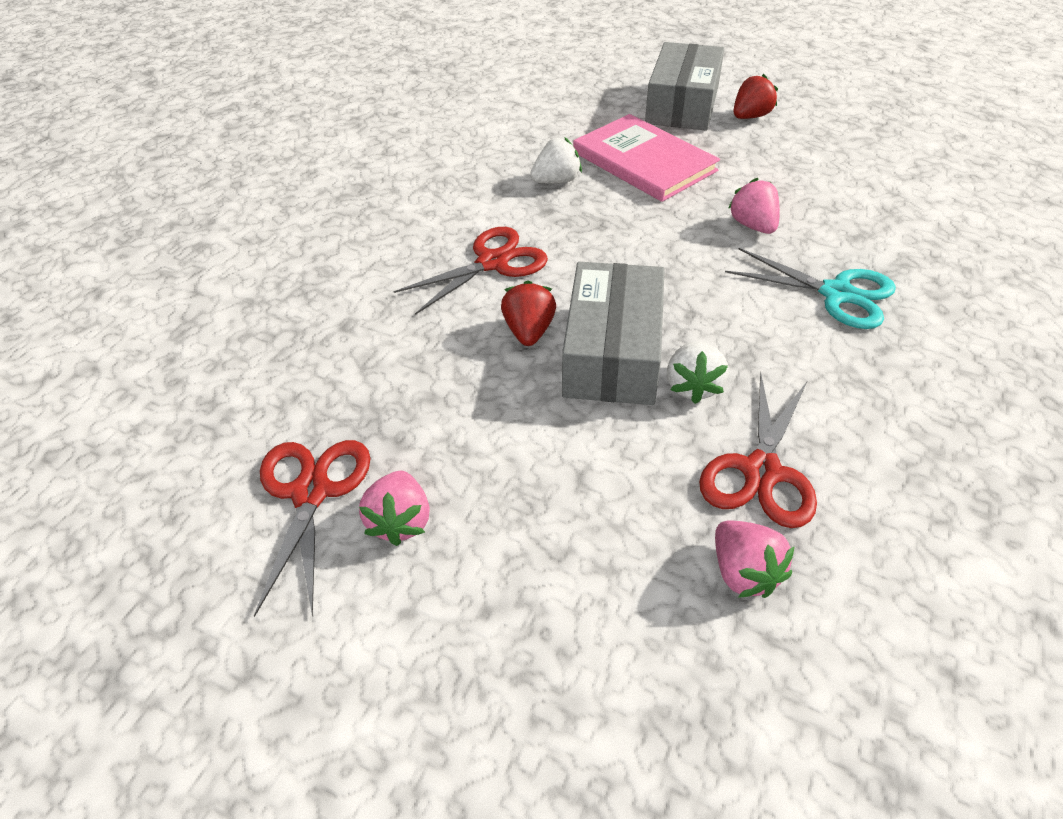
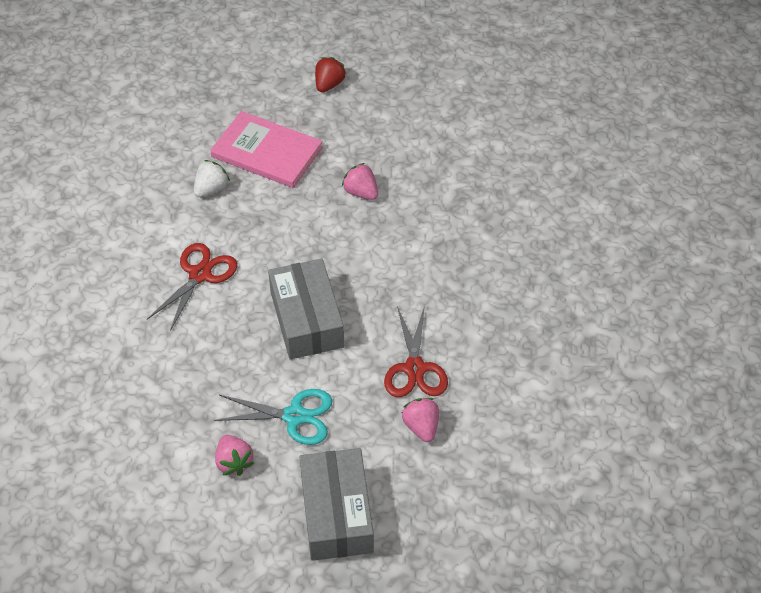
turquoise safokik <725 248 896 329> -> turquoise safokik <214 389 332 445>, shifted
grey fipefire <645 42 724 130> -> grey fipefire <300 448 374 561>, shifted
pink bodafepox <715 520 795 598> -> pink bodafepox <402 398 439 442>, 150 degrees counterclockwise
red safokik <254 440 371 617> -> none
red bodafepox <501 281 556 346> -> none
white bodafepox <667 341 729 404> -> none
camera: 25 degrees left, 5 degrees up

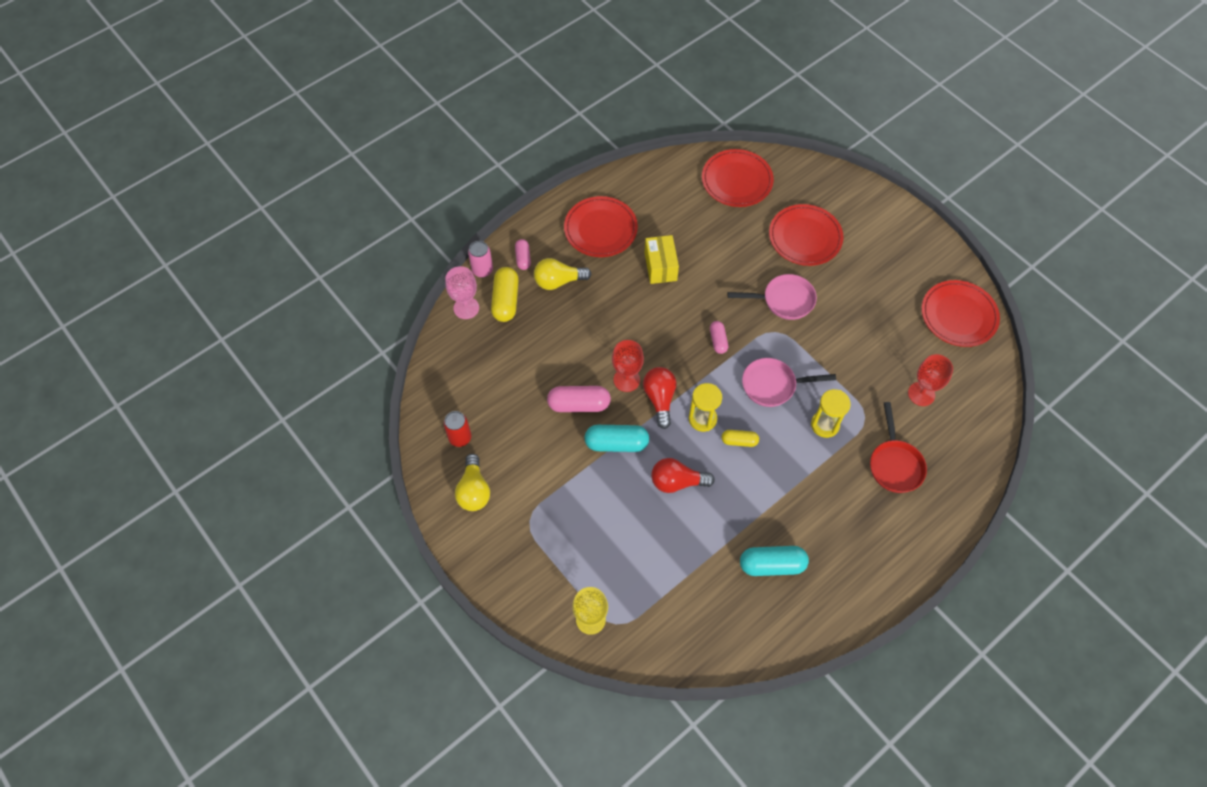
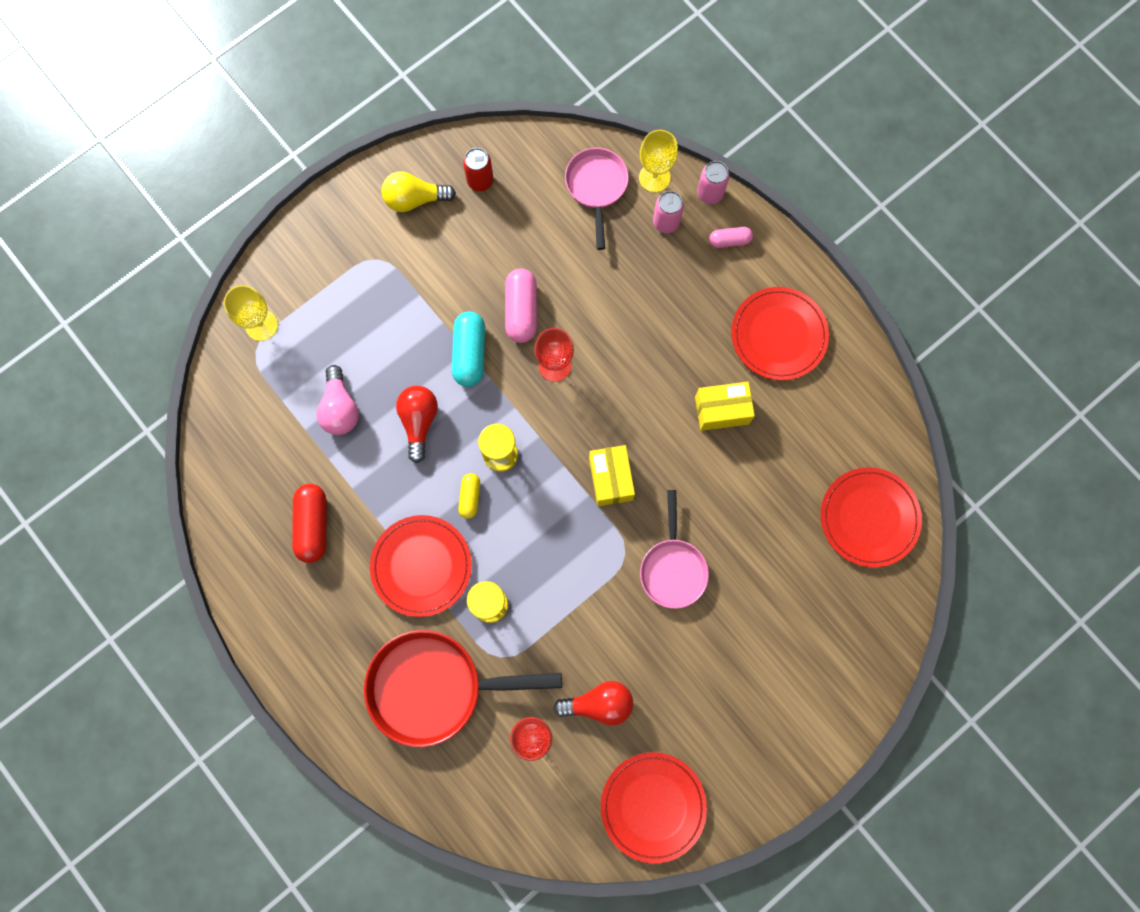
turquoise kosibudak <740 546 809 576> -> red kosibudak <292 484 326 563>
none -> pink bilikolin <316 365 359 435>
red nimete <870 402 927 493> -> red nimete <364 630 562 747>, x1.62
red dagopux <769 204 844 266> -> red dagopux <370 515 472 617>, shifted
red bilikolin <643 367 677 429> -> red bilikolin <553 681 633 726>, shifted
pink nimete <742 358 836 407> -> pink nimete <565 148 629 250>, shifted
pink kosibudak <710 321 728 354> -> yellow fipefire <589 445 635 506>
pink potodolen <445 266 479 319> -> yellow potodolen <639 130 678 192>
yellow kosibudak <491 267 519 322> -> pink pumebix <653 191 684 233>
yellow bilikolin <534 258 591 290> -> none
camera: 90 degrees right, 15 degrees up

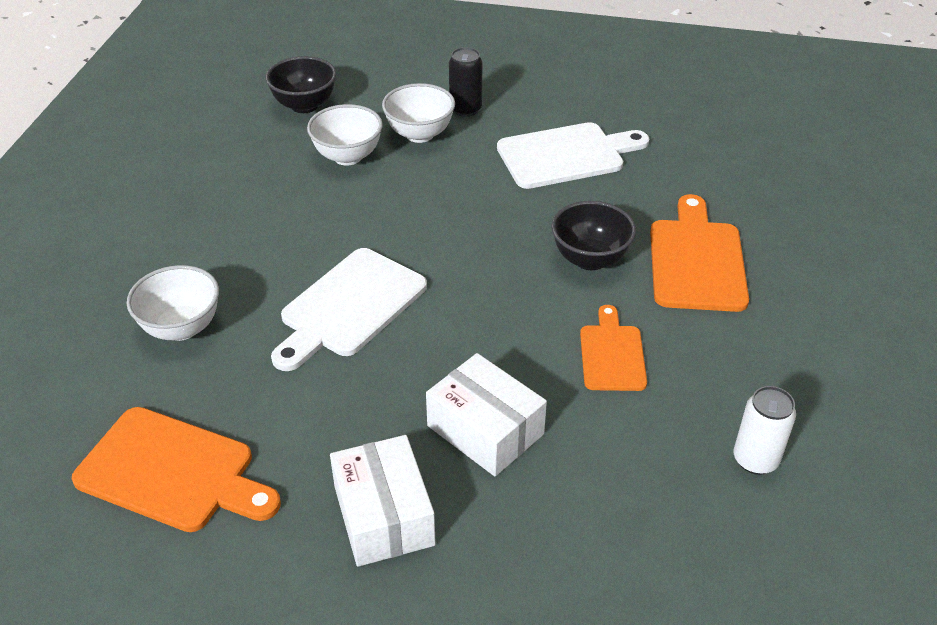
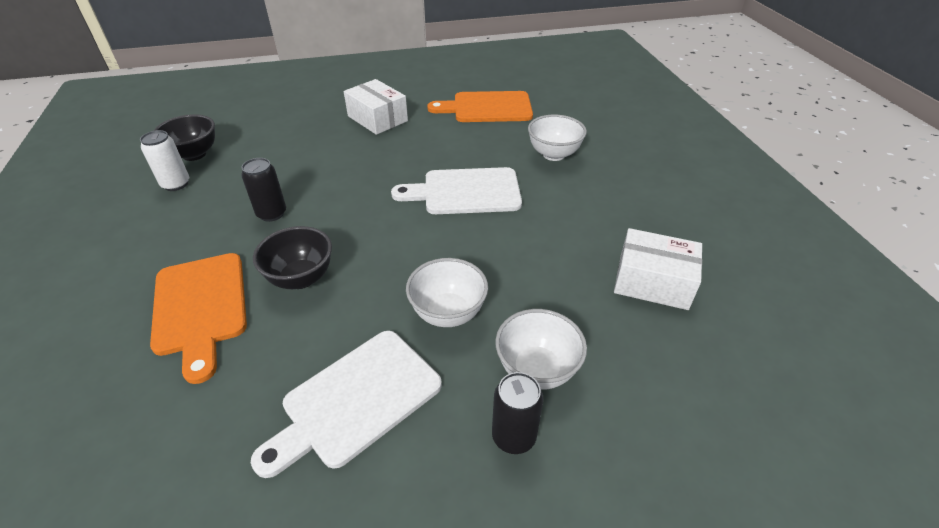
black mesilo <266 56 337 113> -> black mesilo <154 114 215 161>, shifted
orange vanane <580 305 647 391> -> black pumebix <241 158 286 222>
white vanane <271 248 427 371> -> white vanane <391 167 522 214>, 105 degrees counterclockwise
white mesilo <307 104 383 165> -> white mesilo <406 258 488 327>, shifted
white fipefire <426 353 547 476> -> white fipefire <614 228 702 310>, shifted
camera: 155 degrees right, 0 degrees up

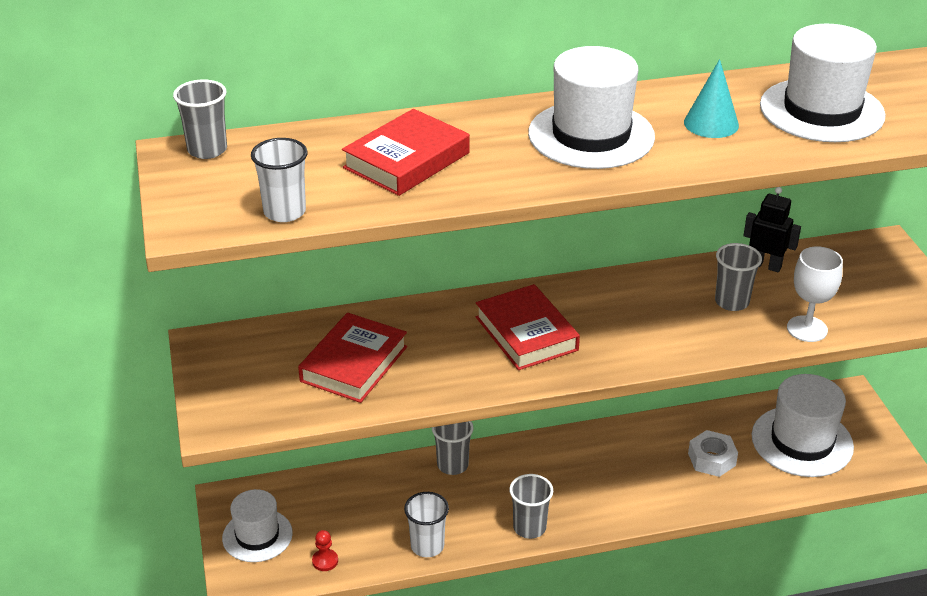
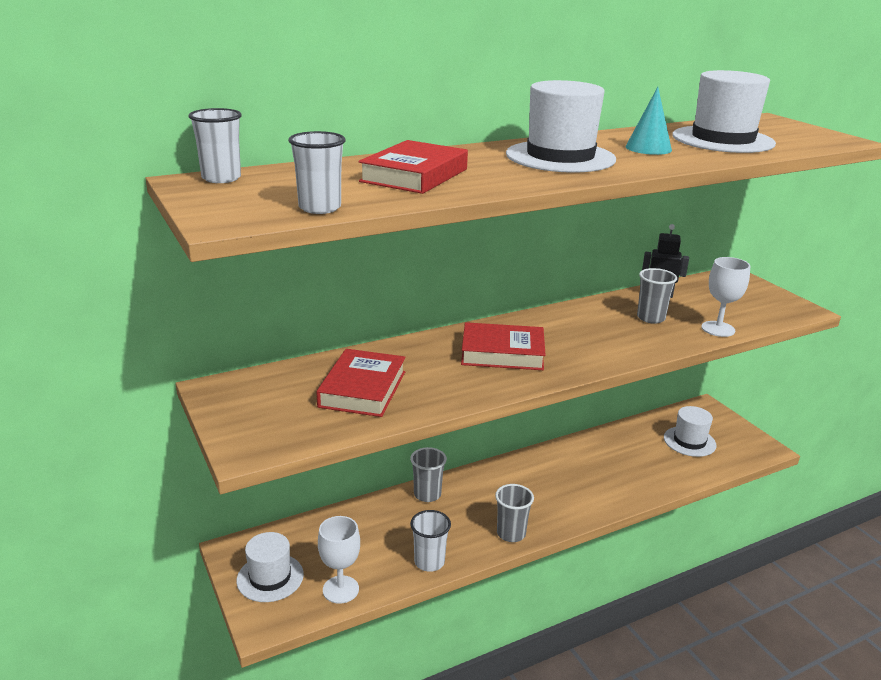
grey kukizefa <173 79 227 159> -> white kukizefa <188 108 242 183>
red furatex <312 530 338 571> -> white potodolen <318 516 360 604>
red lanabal <476 284 580 370> -> red lanabal <461 322 546 370>, 45 degrees counterclockwise
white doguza <752 374 854 477> -> white doguza <664 406 717 457>, x0.65
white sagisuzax <688 430 738 477> -> none
camera: 15 degrees left, 10 degrees down

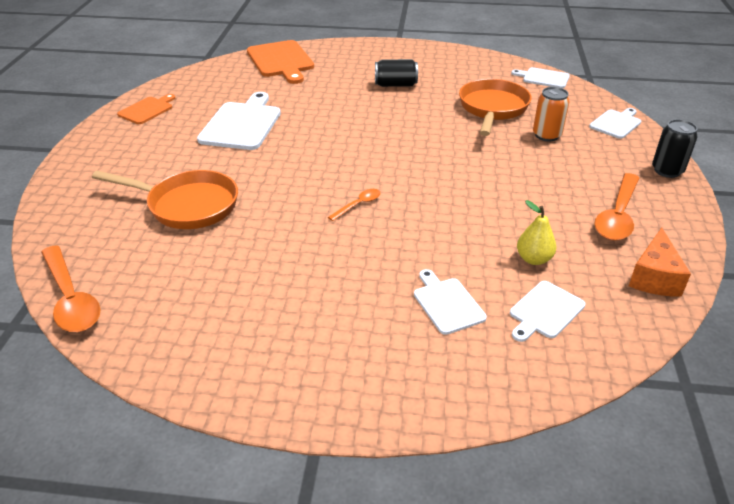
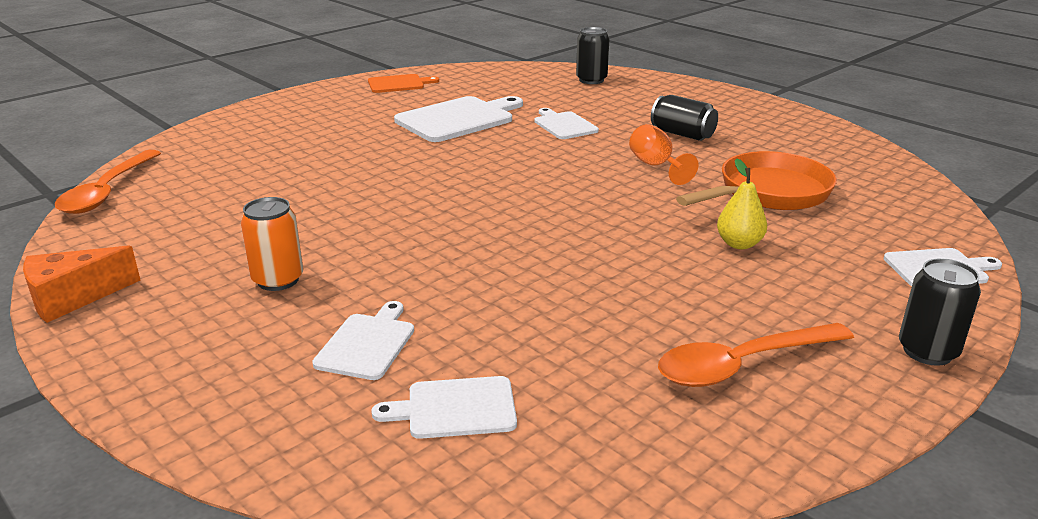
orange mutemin <629 227 691 297> -> orange mutemin <23 245 141 323>, shifted
orange pumebix <533 87 569 141> -> orange pumebix <241 197 303 291>, shifted
white vanane <511 67 570 88> -> white vanane <534 108 599 139>, shifted
orange vanane <247 40 314 84> -> black pumebix <576 27 609 84>
none -> orange potodolen <629 124 699 185>
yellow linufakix <517 200 556 265> -> yellow linufakix <717 158 767 249>, shifted
orange nimete <92 170 238 229> -> none
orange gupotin <328 189 381 221> -> none
camera: 40 degrees right, 10 degrees down

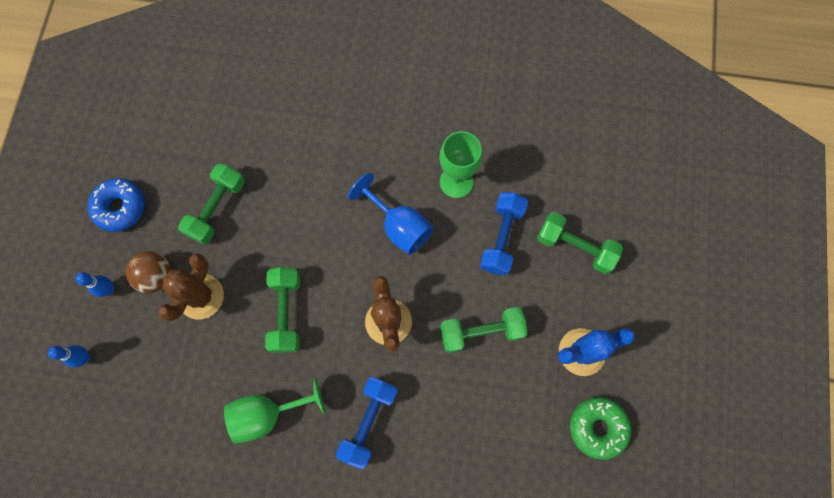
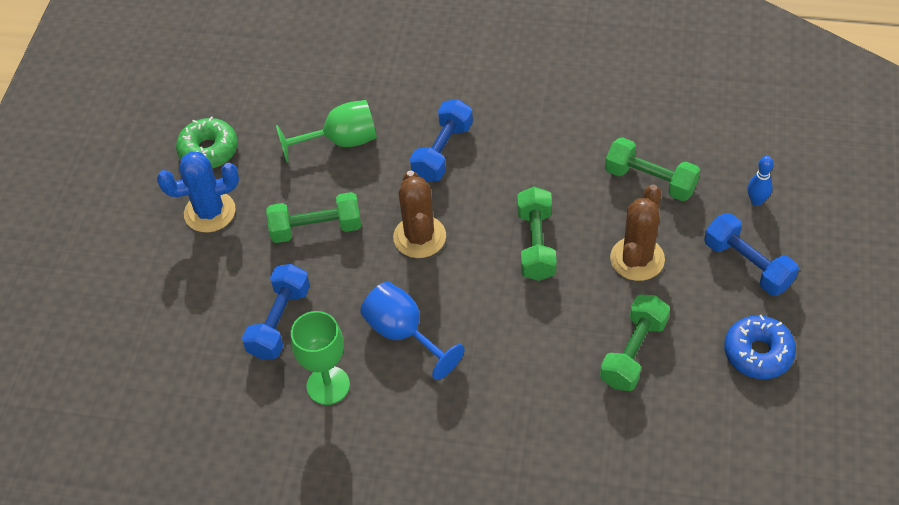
green potodolen <224 378 326 444> -> green potodolen <276 100 377 163>, shifted
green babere <537 212 623 274> -> green babere <605 137 700 201>, shifted
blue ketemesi <75 272 114 297> -> blue babere <704 213 799 296>
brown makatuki <126 251 171 293> -> none
camera: 175 degrees left, 20 degrees down

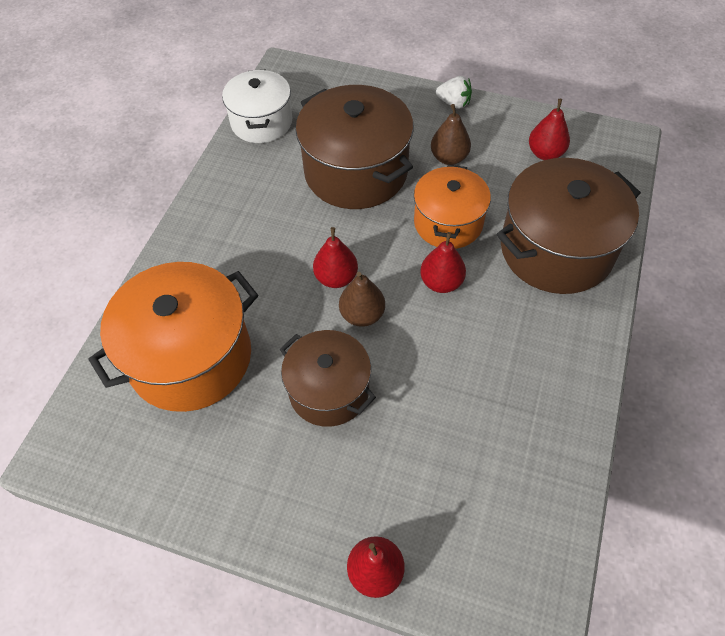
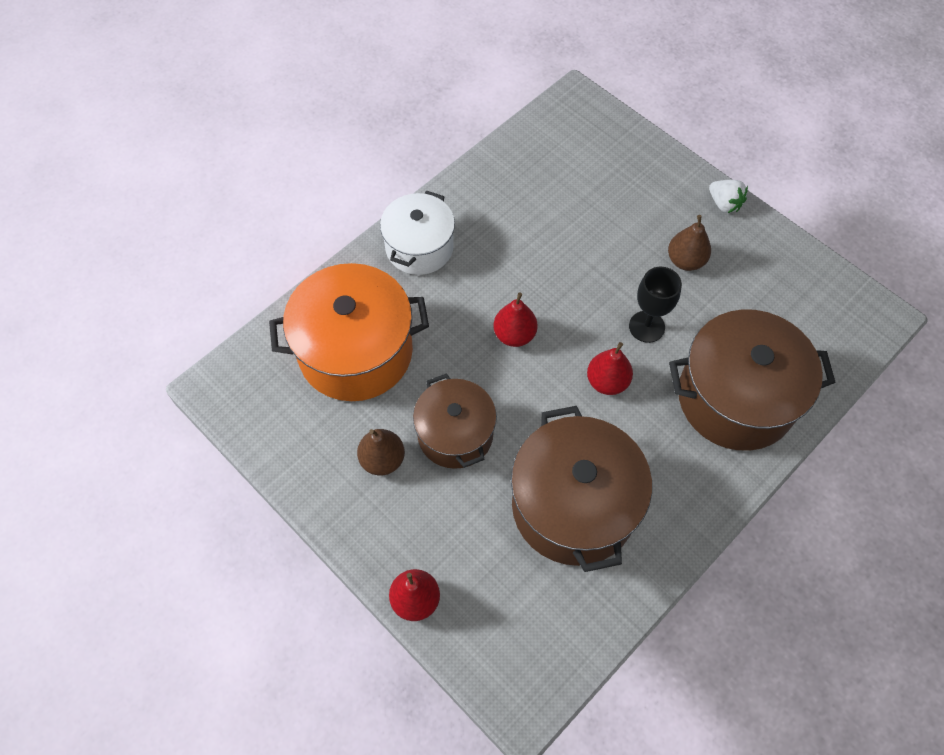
brown linufakix <339 272 385 327> -> brown linufakix <357 429 405 475>, shifted
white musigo <222 69 292 143> -> white musigo <380 191 455 275>, shifted
brown musigo <296 85 414 209> -> brown musigo <511 406 652 572>, shifted
orange musigo <414 165 491 249> -> black potodolen <629 267 682 343>
red linufakix <529 99 570 160> -> none
camera: 25 degrees right, 5 degrees up

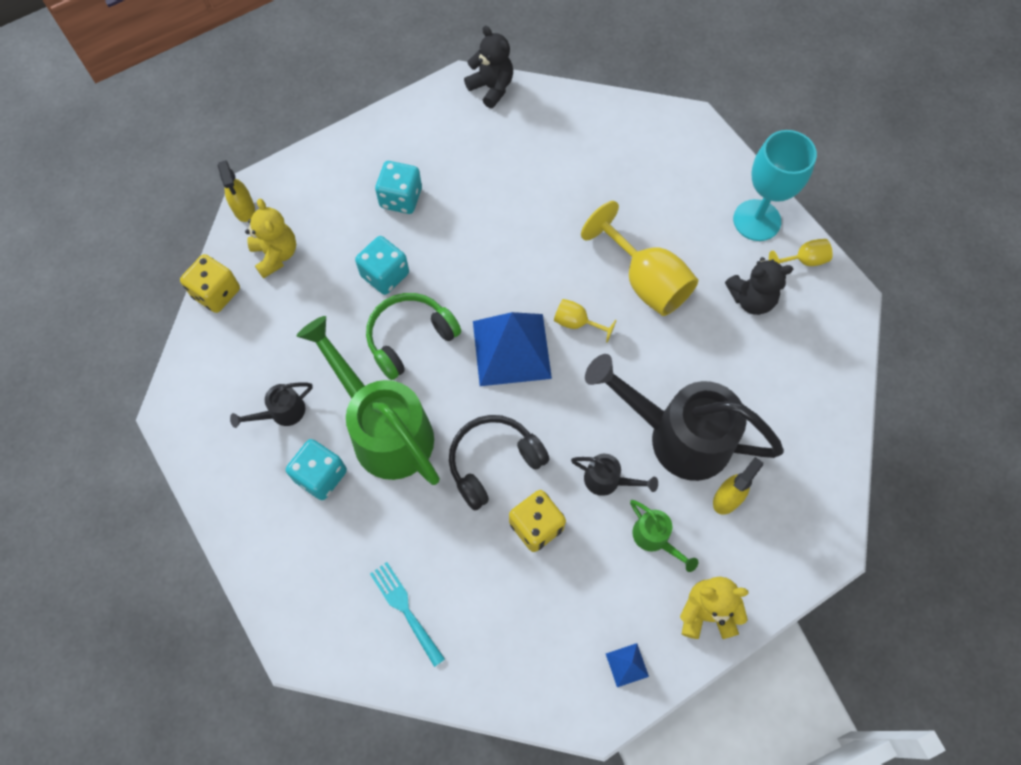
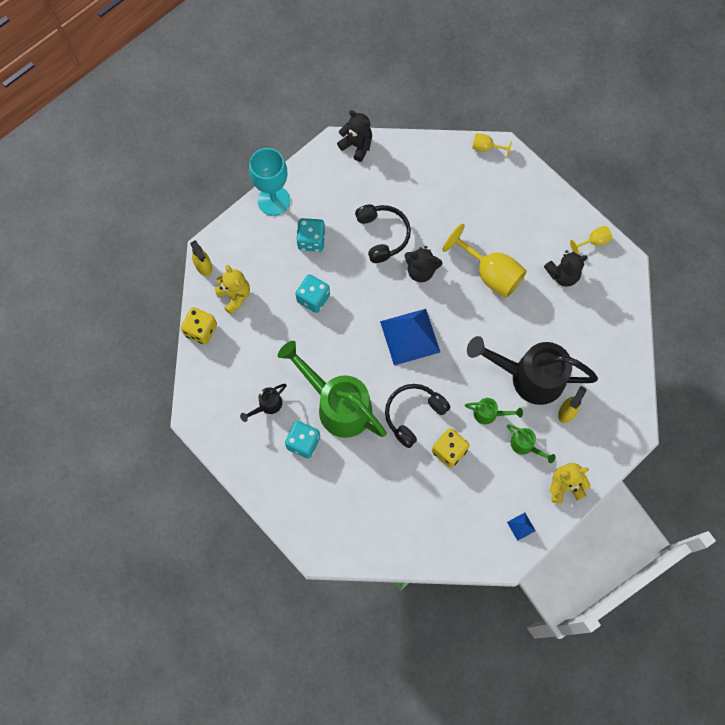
turquoise potodolen <733 130 817 241> -> turquoise potodolen <249 148 290 216>, shifted
none -> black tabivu <355 205 411 263>
none -> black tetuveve <405 246 442 282>
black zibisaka <571 454 658 496> -> green zibisaka <465 398 523 424>
yellow potodolen <554 299 617 343> -> yellow potodolen <472 133 512 157>, shifted
green tabivu <366 293 461 380> -> none
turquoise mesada <370 562 445 667> -> none
camera: 10 degrees left, 5 degrees up

